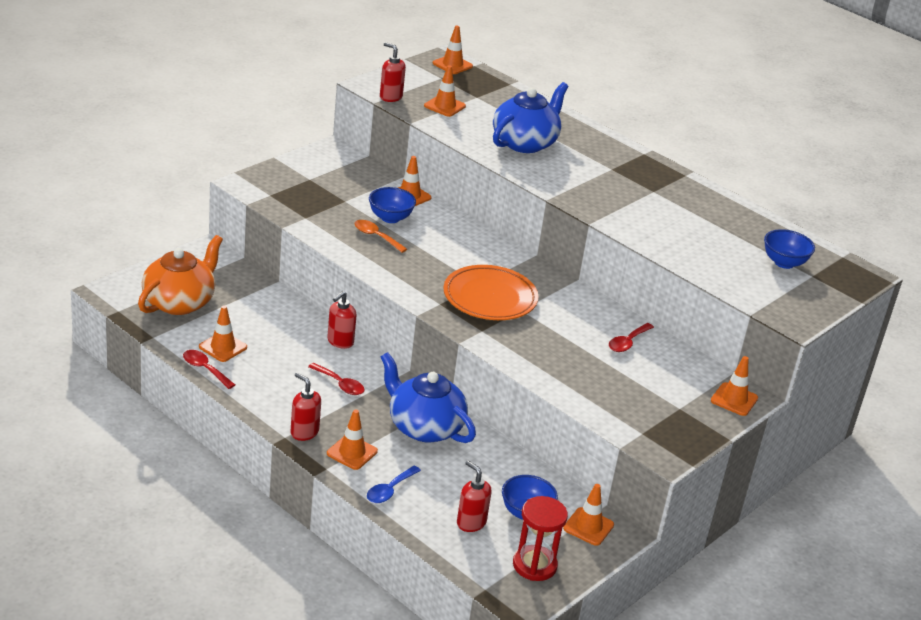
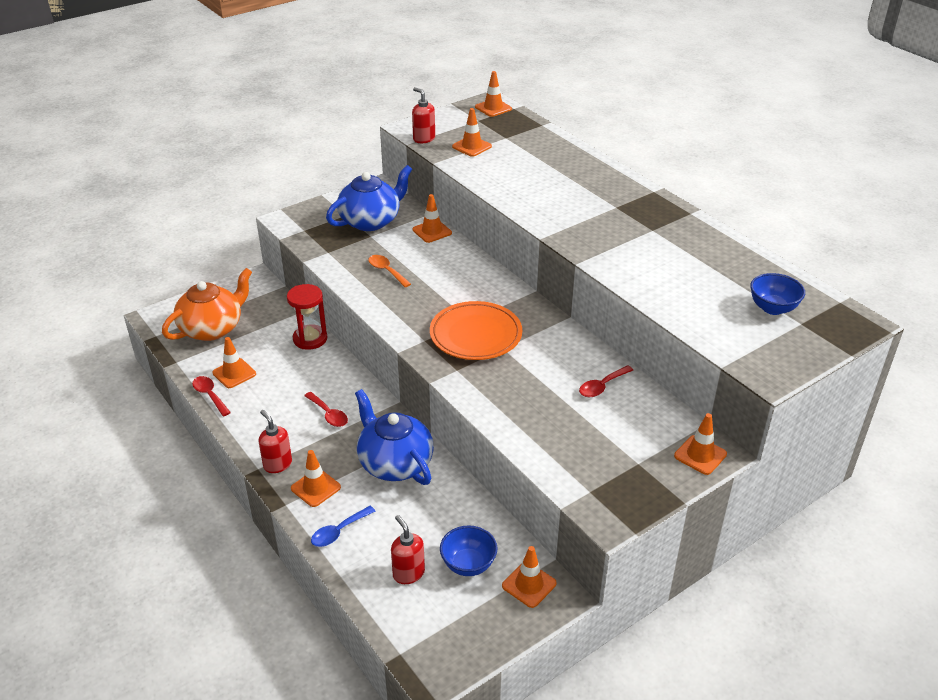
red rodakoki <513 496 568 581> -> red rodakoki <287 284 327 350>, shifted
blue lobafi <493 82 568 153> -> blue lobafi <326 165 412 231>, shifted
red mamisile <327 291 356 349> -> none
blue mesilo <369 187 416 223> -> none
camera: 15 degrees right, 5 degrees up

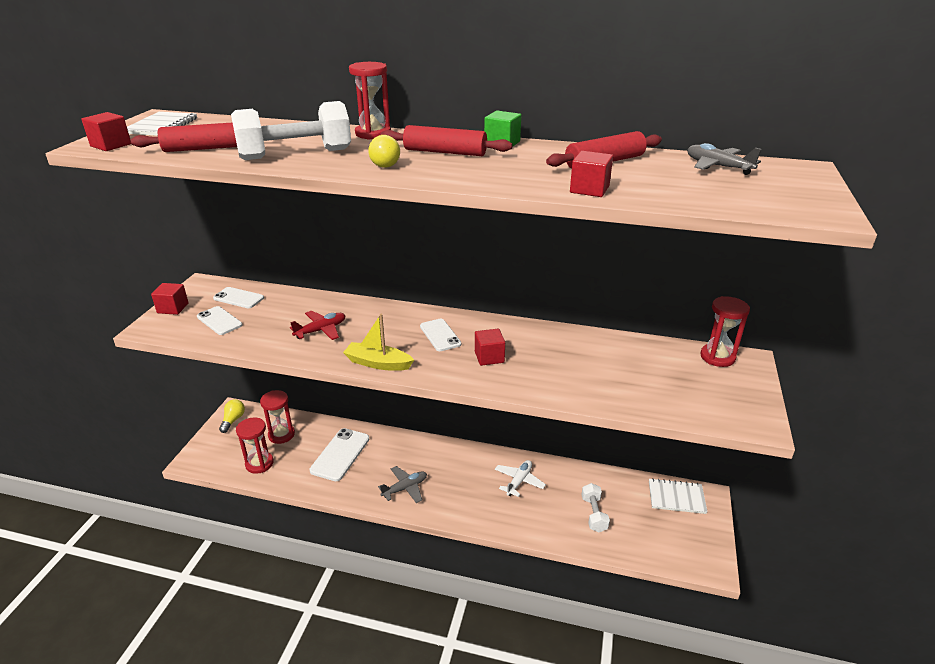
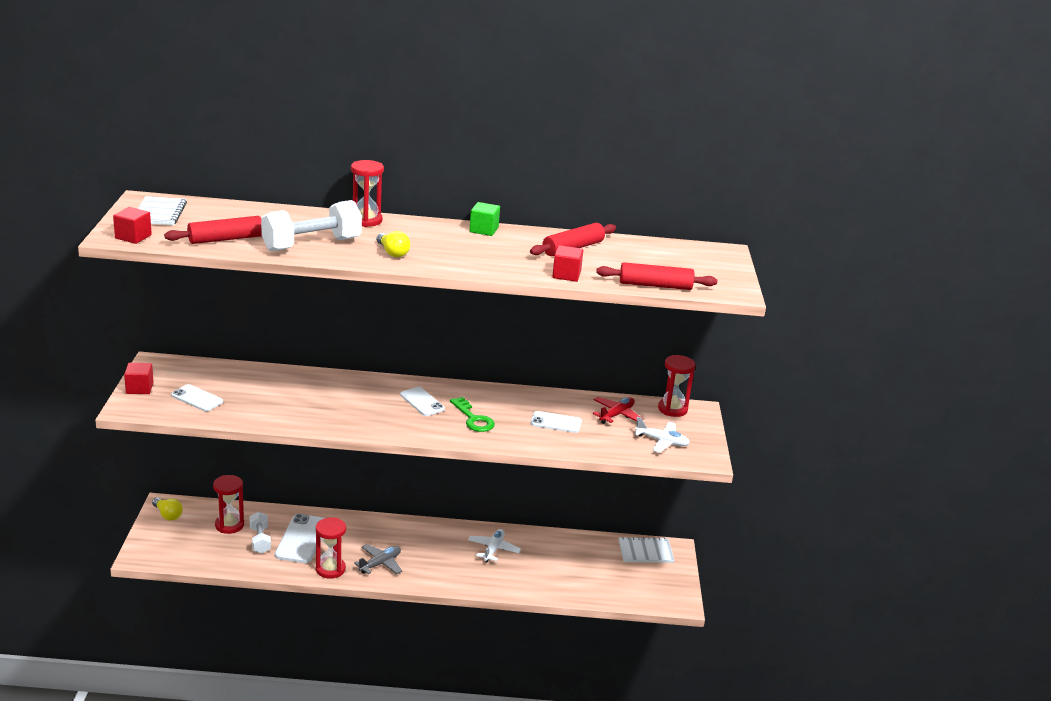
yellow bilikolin <219 399 245 433> -> yellow bilikolin <152 497 183 521>, 135 degrees clockwise
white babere <581 483 610 532> -> white babere <249 512 271 553>, shifted
red rodakoki <236 418 274 474> -> red rodakoki <316 517 346 579>, shifted
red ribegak <475 329 505 366> -> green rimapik <450 397 495 432>
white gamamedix <213 287 264 308> -> white gamamedix <531 411 582 433>, shifted
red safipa <290 311 346 340> -> red safipa <593 397 643 424>, shifted
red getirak <380 125 512 156> -> red getirak <596 262 717 290>, shifted
none -> white safipa <634 417 690 453>
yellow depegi <343 314 414 371> -> none
grey safipa <687 143 761 175> -> none
camera: 15 degrees left, 5 degrees down

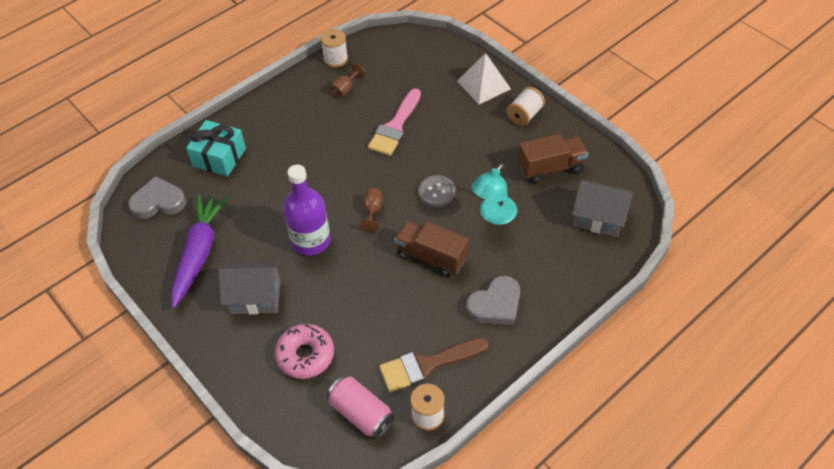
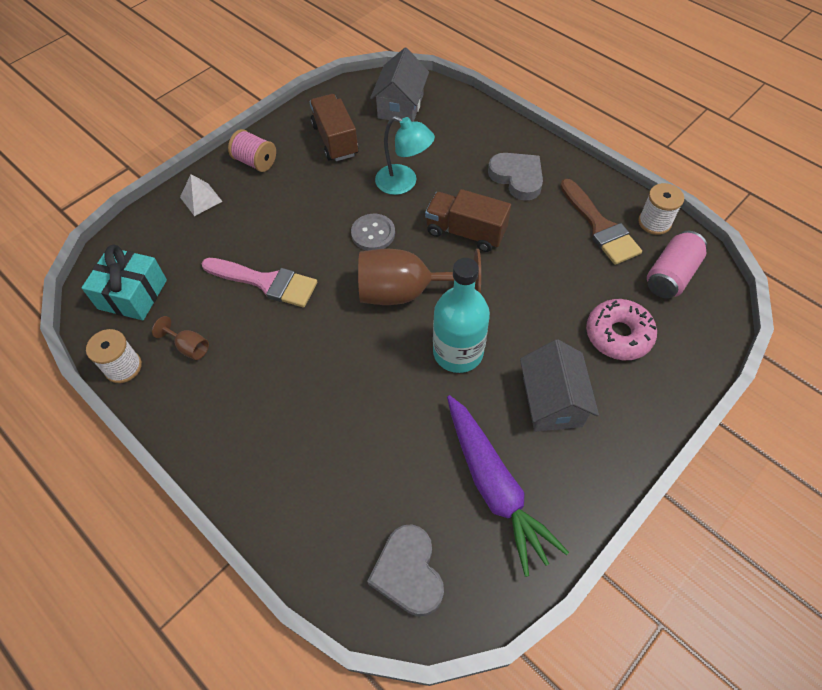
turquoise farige <186 120 246 177> -> turquoise farige <81 244 167 320>, shifted
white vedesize <457 53 511 104> -> white vedesize <180 174 223 216>, x0.65
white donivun <507 87 545 126> -> pink donivun <228 129 276 172>
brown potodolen <360 188 382 231> -> brown potodolen <358 249 481 305>, x2.30
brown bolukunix <394 221 469 277> -> brown bolukunix <425 189 511 252>, 90 degrees clockwise
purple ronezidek <283 164 331 256> -> turquoise ronezidek <433 258 490 373>
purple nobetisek <171 194 229 308> -> purple nobetisek <447 395 569 577>, 120 degrees counterclockwise
camera: 95 degrees left, 5 degrees up

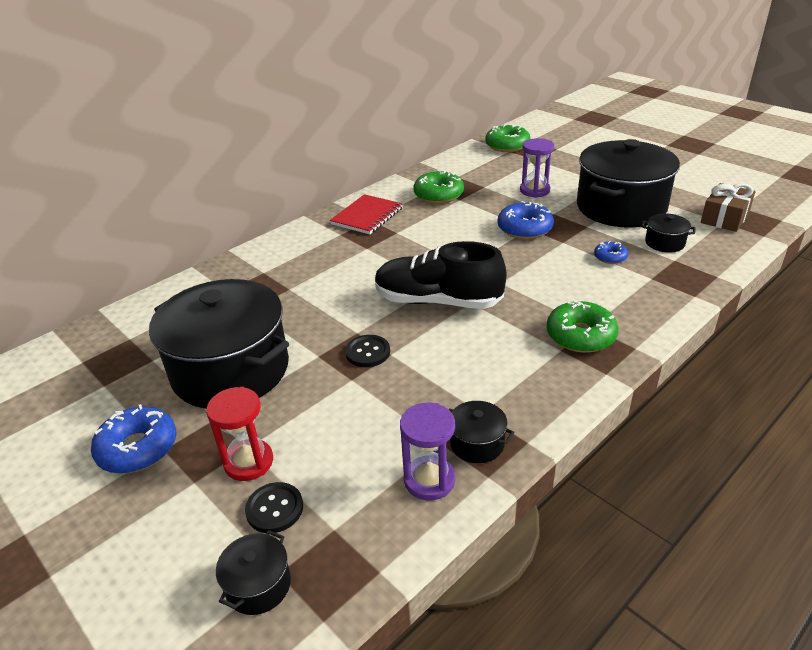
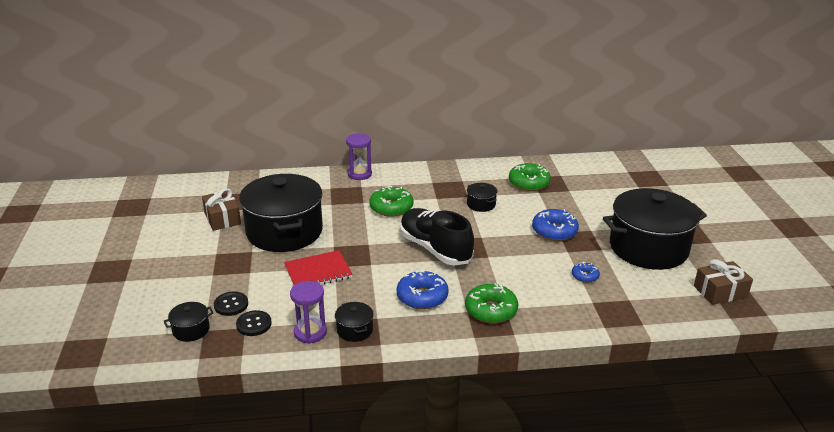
none -> brown farige <202 188 241 231>
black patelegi <345 335 390 367> -> black patelegi <236 310 272 336>, shifted
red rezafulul <330 194 403 234> -> red rezafulul <284 250 353 285>, shifted
purple rodakoki <520 138 554 198> -> purple rodakoki <346 133 372 180>, shifted
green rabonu <485 124 531 152> -> green rabonu <369 185 413 217>, shifted
blue rabonu <91 404 176 474> -> blue rabonu <397 270 449 309>, shifted
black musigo <642 213 696 252> -> black musigo <467 183 498 212>, shifted
red rodakoki <206 387 273 481> -> none
camera: 35 degrees right, 5 degrees down

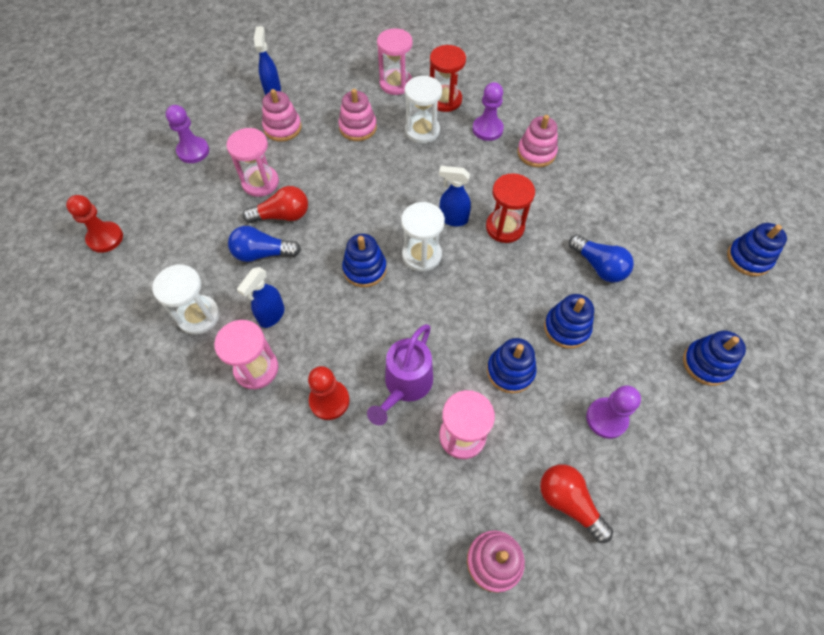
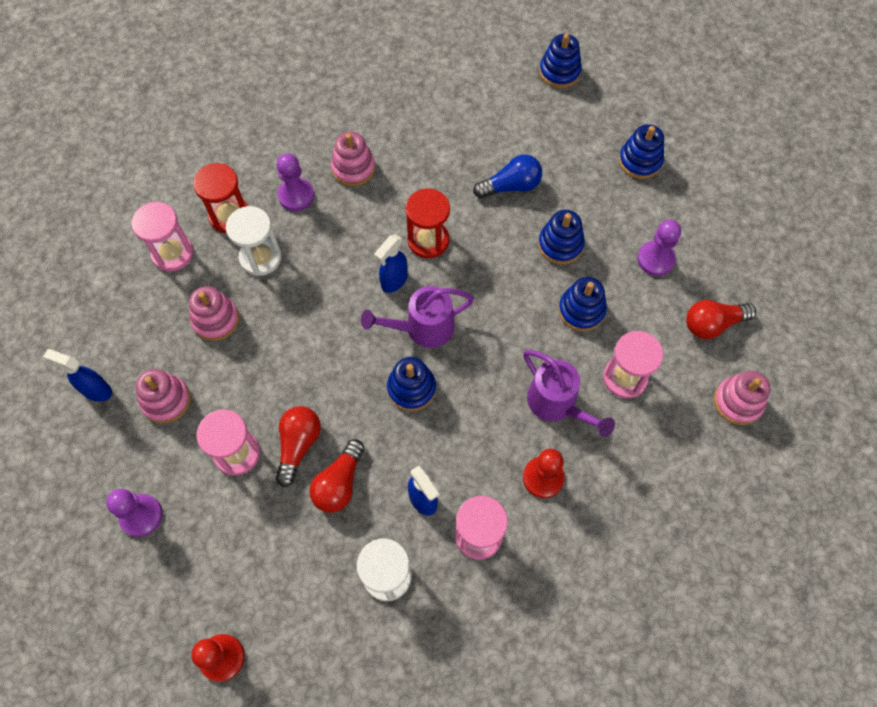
blue bilikolin <228 226 301 262> -> red bilikolin <309 439 365 513>
white rodakoki <401 202 445 272> -> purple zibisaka <361 286 474 348>
camera: 65 degrees left, 5 degrees up

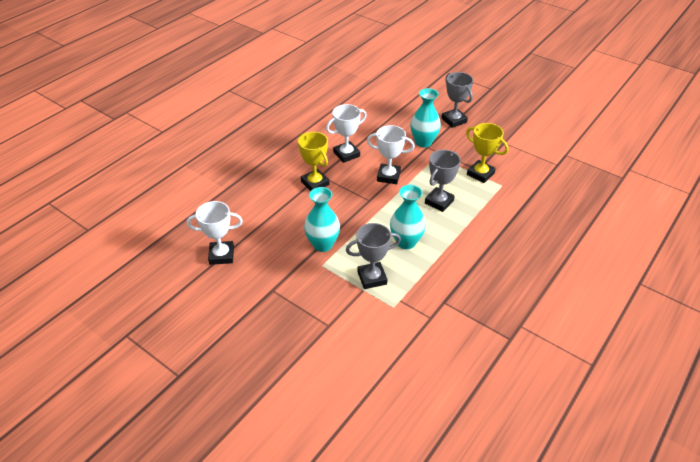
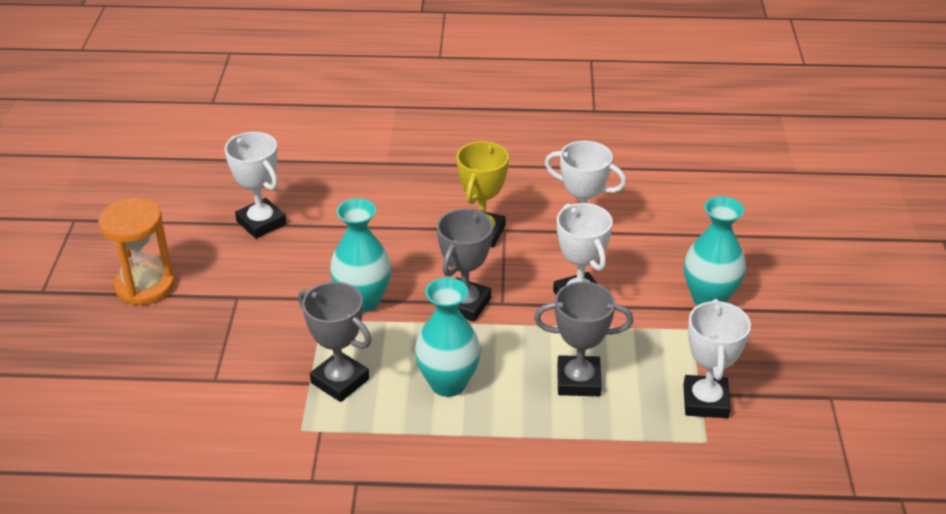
none -> orange rodakoki <98 198 175 305>
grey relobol <441 72 473 128> -> grey relobol <437 209 493 322>, shifted
yellow relobol <466 123 509 183> -> white relobol <683 299 751 418>
camera: 55 degrees right, 5 degrees down

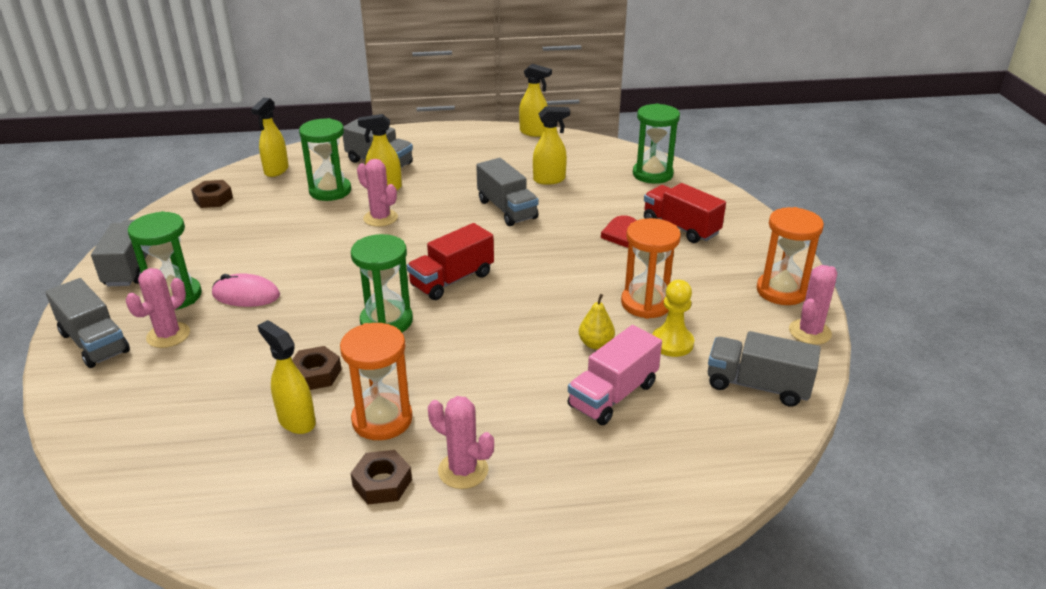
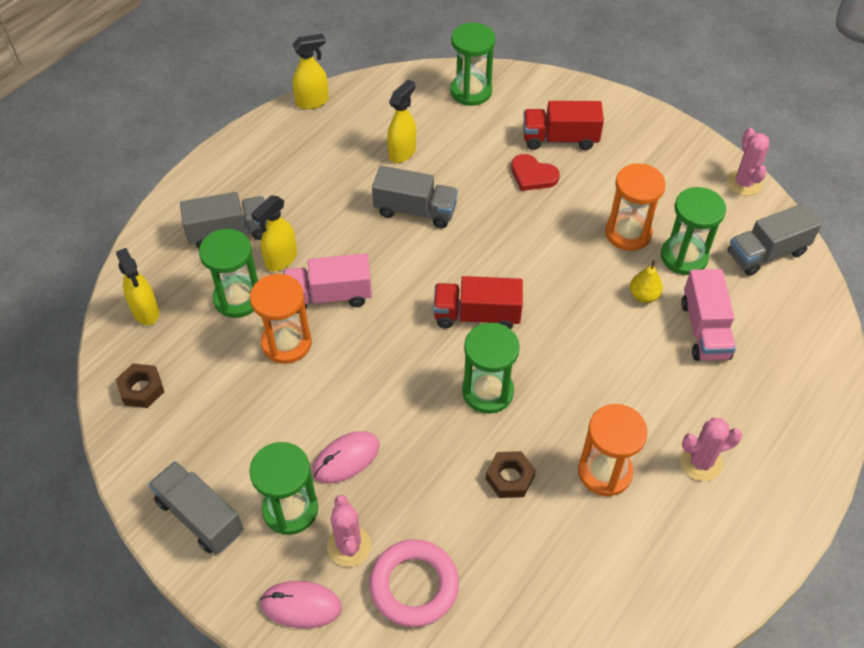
orange rodakoki <757 207 824 305> -> orange rodakoki <250 274 312 364>, shifted
grey bolukunix <45 278 130 368> -> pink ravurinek <260 581 342 629>
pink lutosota <357 159 398 227> -> pink bolukunix <283 253 372 313>
none -> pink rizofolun <369 539 459 627>
red bolukunix <407 223 494 300> -> red bolukunix <433 276 523 329>, 90 degrees clockwise
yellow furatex <652 280 694 357> -> green rodakoki <661 187 726 275>
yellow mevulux <257 320 316 434> -> none
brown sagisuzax <350 450 412 505> -> none
camera: 45 degrees left, 20 degrees up

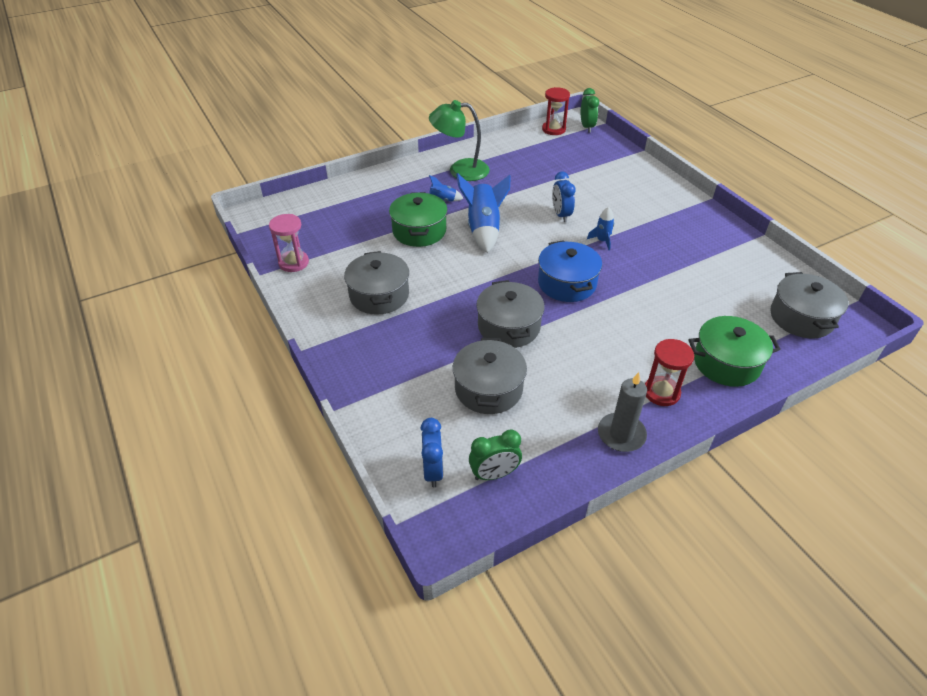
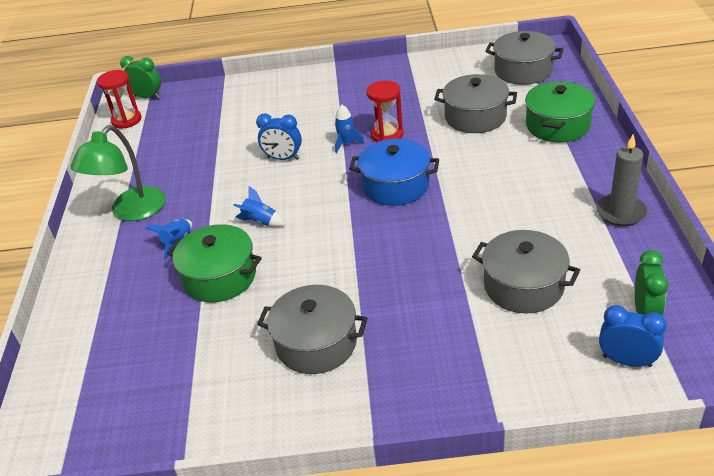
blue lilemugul <456 173 511 253> -> blue lilemugul <233 186 285 227>, x0.50
red rodakoki <645 339 694 406> -> red rodakoki <366 80 404 142>, shifted
grey musigo <476 280 545 348> -> grey musigo <434 74 517 133>, shifted
pink rodakoki <269 214 309 272> -> none
camera: 60 degrees left, 5 degrees down

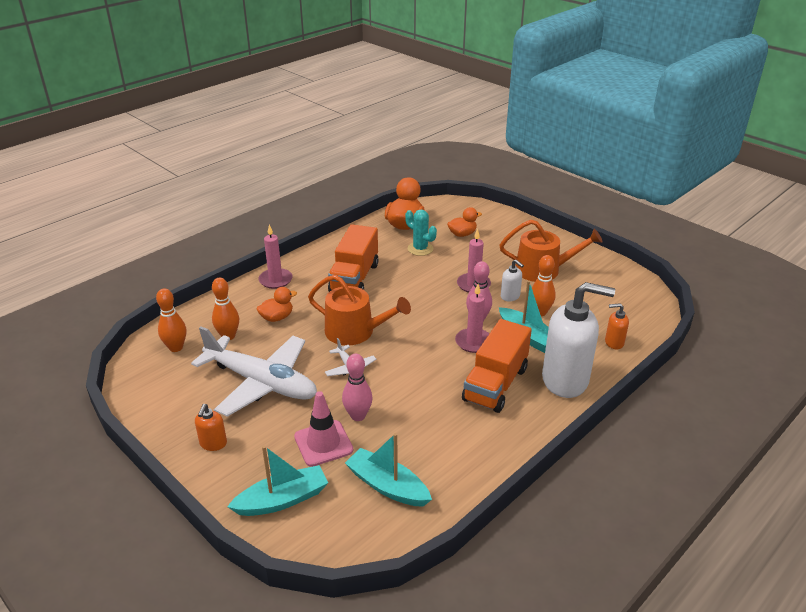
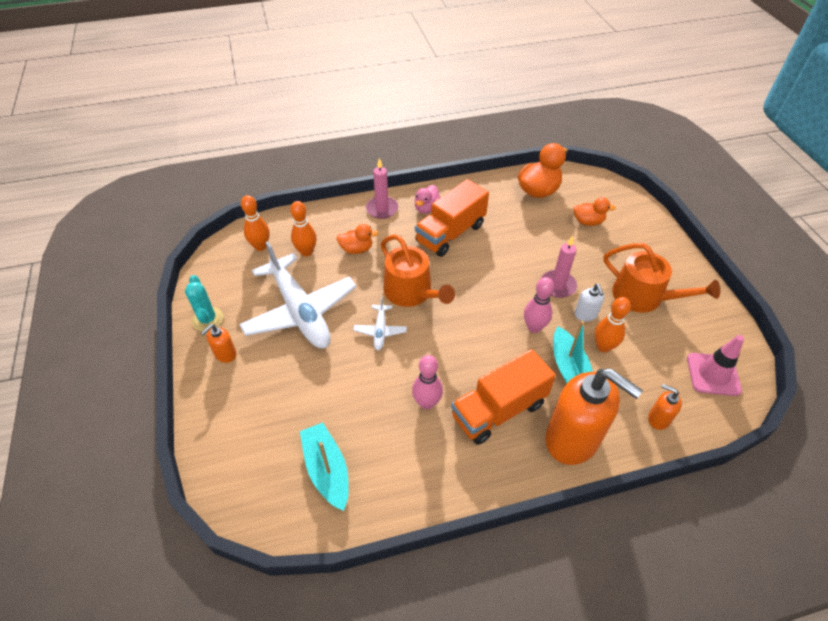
turquoise lutosota <405 210 437 256> -> turquoise lutosota <185 275 223 331>, shifted
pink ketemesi <342 354 373 421> -> pink ketemesi <412 355 443 409>, shifted
none -> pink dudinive <414 185 441 214>
white mamisile <542 282 615 398> -> orange mamisile <545 369 643 465>
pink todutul <294 391 353 467> -> pink todutul <687 335 744 396>, shifted
turquoise depegi <227 445 328 516> -> none
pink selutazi <455 284 490 353> -> none
camera: 30 degrees right, 15 degrees up

